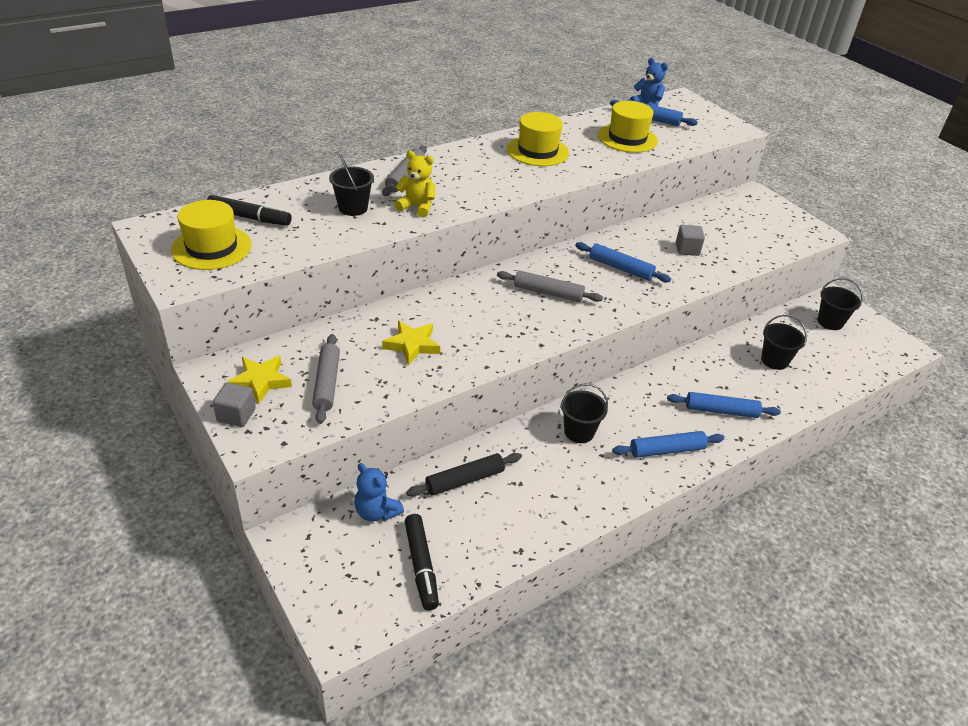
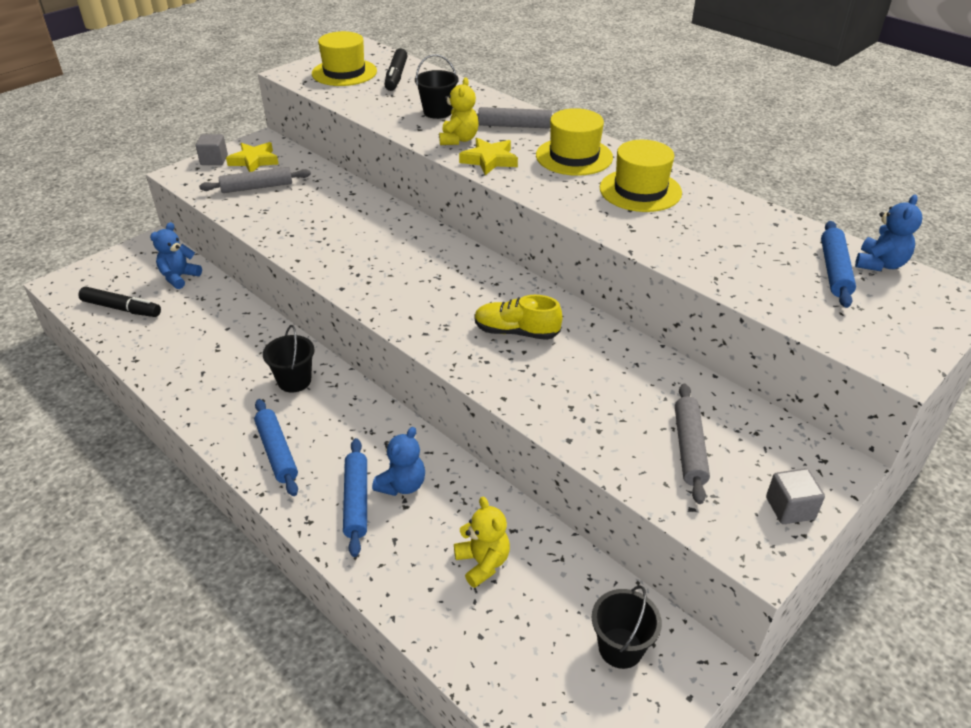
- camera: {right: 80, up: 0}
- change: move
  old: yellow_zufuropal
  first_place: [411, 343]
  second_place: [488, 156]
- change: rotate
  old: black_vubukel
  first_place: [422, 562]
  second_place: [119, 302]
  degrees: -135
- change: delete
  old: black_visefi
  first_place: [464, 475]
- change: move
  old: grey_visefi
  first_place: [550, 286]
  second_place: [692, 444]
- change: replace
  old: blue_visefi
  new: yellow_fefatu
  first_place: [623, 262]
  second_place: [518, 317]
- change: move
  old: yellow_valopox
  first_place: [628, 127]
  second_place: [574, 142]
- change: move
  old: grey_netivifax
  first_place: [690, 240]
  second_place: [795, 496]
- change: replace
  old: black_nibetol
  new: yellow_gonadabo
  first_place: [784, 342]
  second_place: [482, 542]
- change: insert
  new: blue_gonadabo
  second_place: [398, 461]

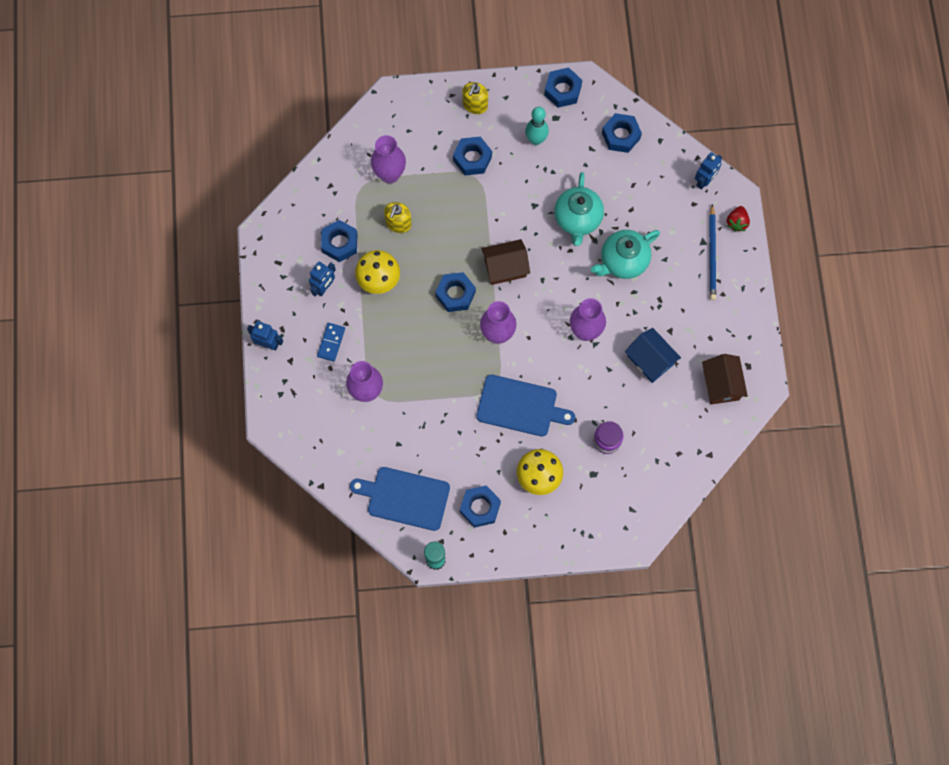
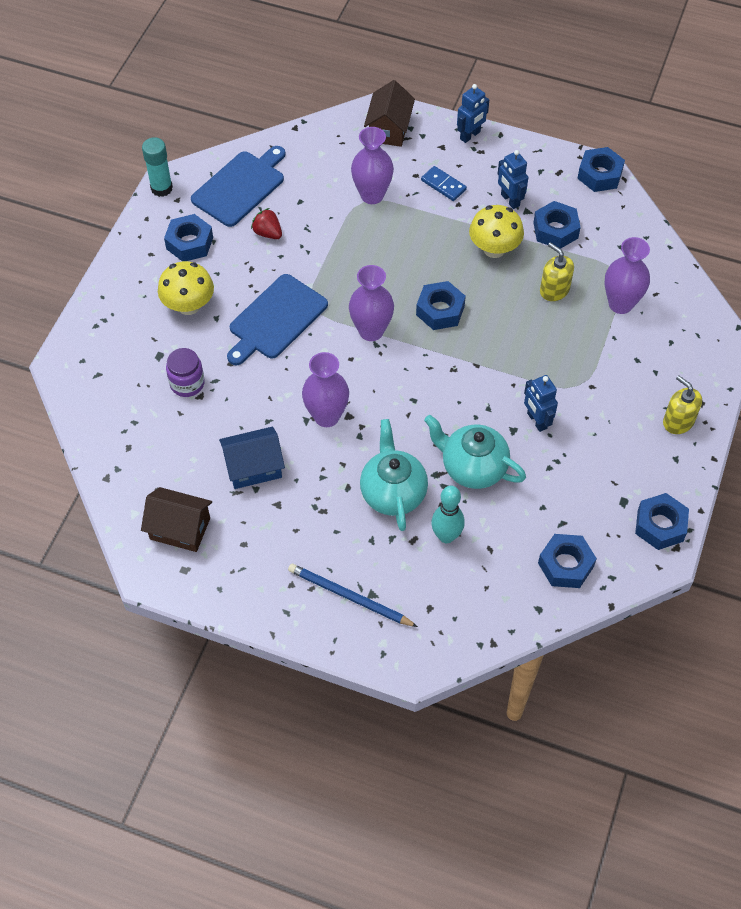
- camera: {right: 115, up: -15}
- change: move
  old: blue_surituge
  first_place: [472, 155]
  second_place: [601, 169]
- change: move
  old: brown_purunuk
  first_place: [505, 262]
  second_place: [389, 113]
- change: move
  old: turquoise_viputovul
  first_place: [537, 126]
  second_place: [448, 514]
- change: move
  old: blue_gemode
  first_place: [708, 171]
  second_place: [541, 403]
- change: move
  old: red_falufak
  first_place: [738, 219]
  second_place: [266, 223]

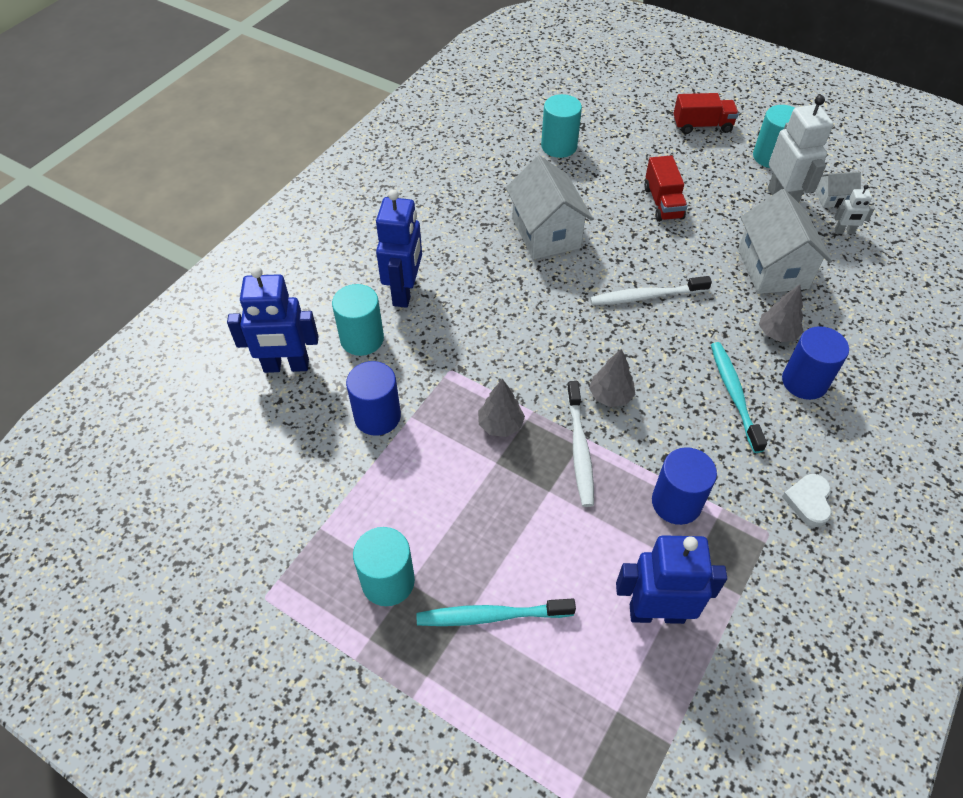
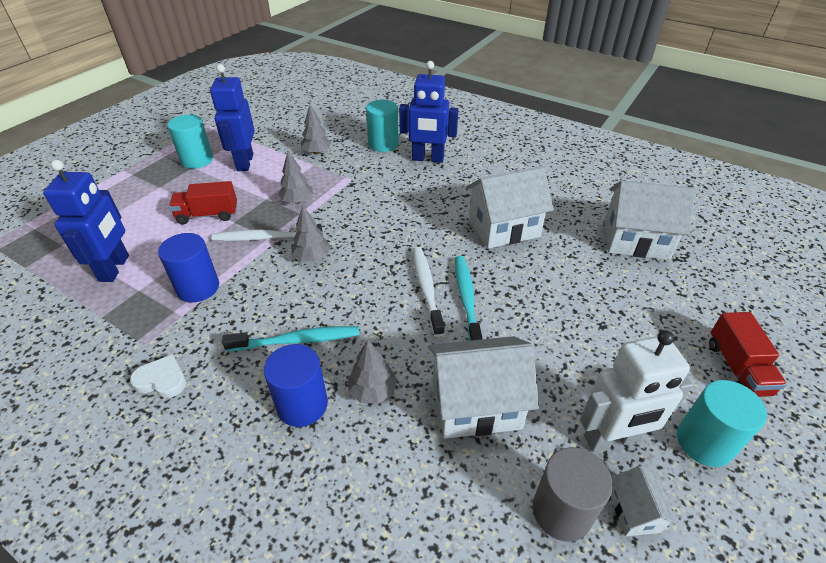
- camera: {right: 90, up: -10}
- change: move
  old: blue_gemode
  first_place: [272, 319]
  second_place: [232, 117]
- change: replace
  old: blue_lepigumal
  new: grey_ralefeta
  first_place: [373, 398]
  second_place: [316, 129]
- change: move
  old: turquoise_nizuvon
  first_place: [496, 612]
  second_place: [469, 298]
- change: replace
  old: turquoise_lepigumal
  new: white_purunuk
  first_place: [561, 126]
  second_place: [649, 220]
- change: move
  old: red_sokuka
  first_place: [665, 188]
  second_place: [203, 202]
- change: replace
  old: white_gemode
  new: grey_lepigumal
  first_place: [854, 209]
  second_place: [573, 494]

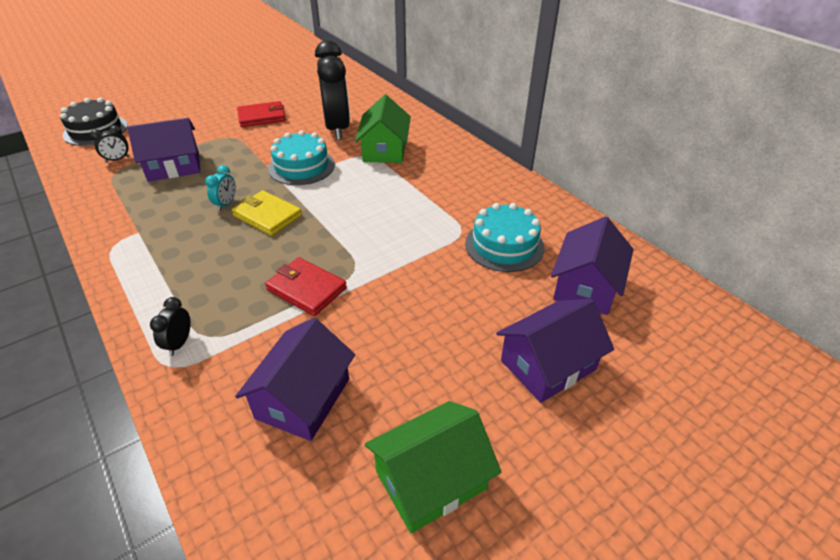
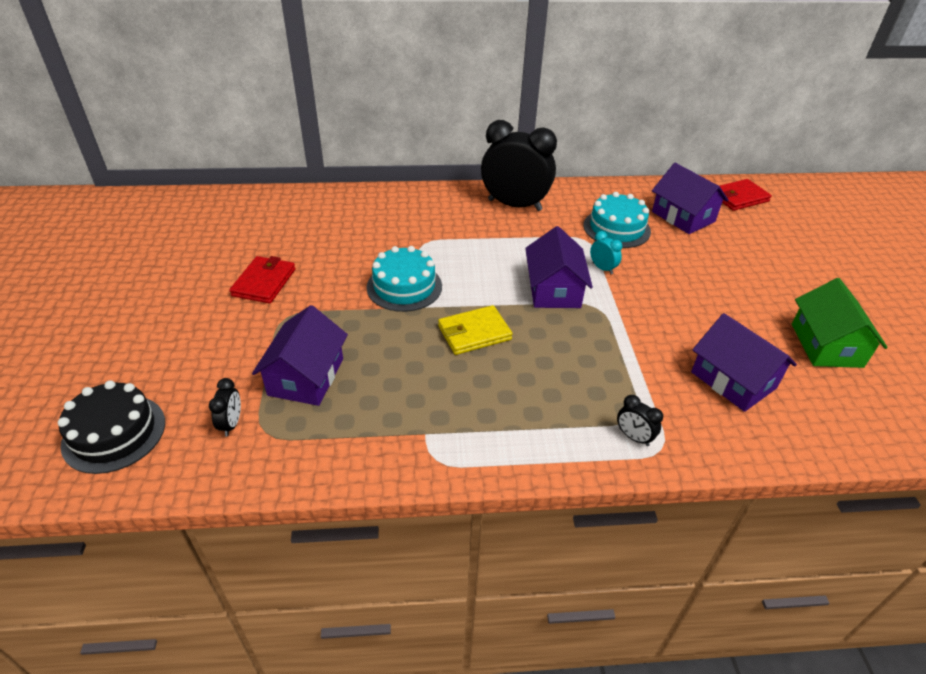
- camera: {right: -60, up: 0}
- change: move
  old: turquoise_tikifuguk
  first_place: [220, 188]
  second_place: [606, 252]
- change: move
  old: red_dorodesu
  first_place: [306, 286]
  second_place: [746, 195]
- change: move
  old: black_tikifuguk
  first_place: [332, 90]
  second_place: [519, 165]
- change: delete
  old: green_purunuk
  first_place: [383, 129]
- change: move
  old: purple_purunuk
  first_place: [555, 351]
  second_place: [559, 267]

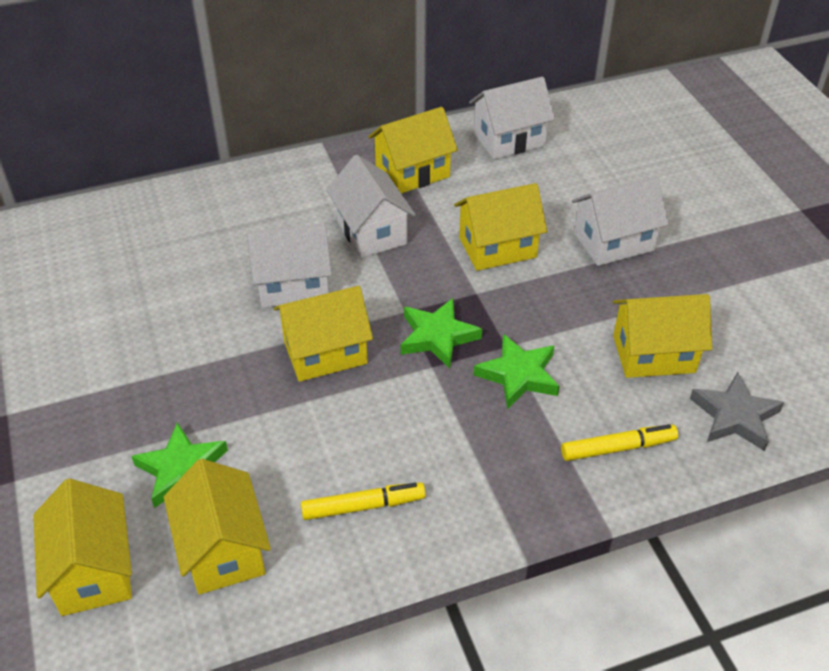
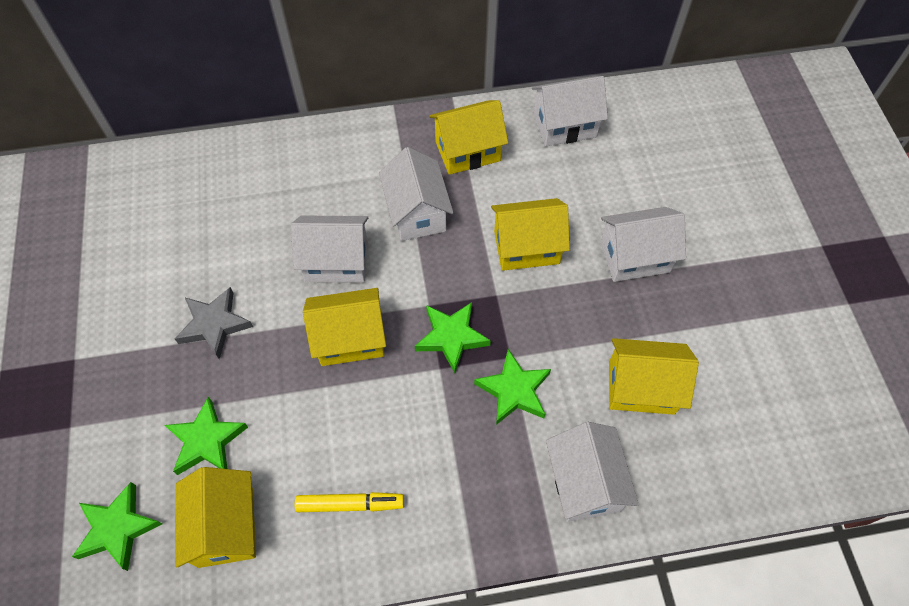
- camera: {right: 10, up: 15}
- change: replace
  old: yellow_purunuk
  new: green_zufuropal
  first_place: [82, 547]
  second_place: [117, 526]
- change: replace
  old: yellow_vubukel
  new: white_purunuk
  first_place: [619, 442]
  second_place: [592, 472]
- change: move
  old: grey_zufuropal
  first_place: [737, 411]
  second_place: [214, 323]

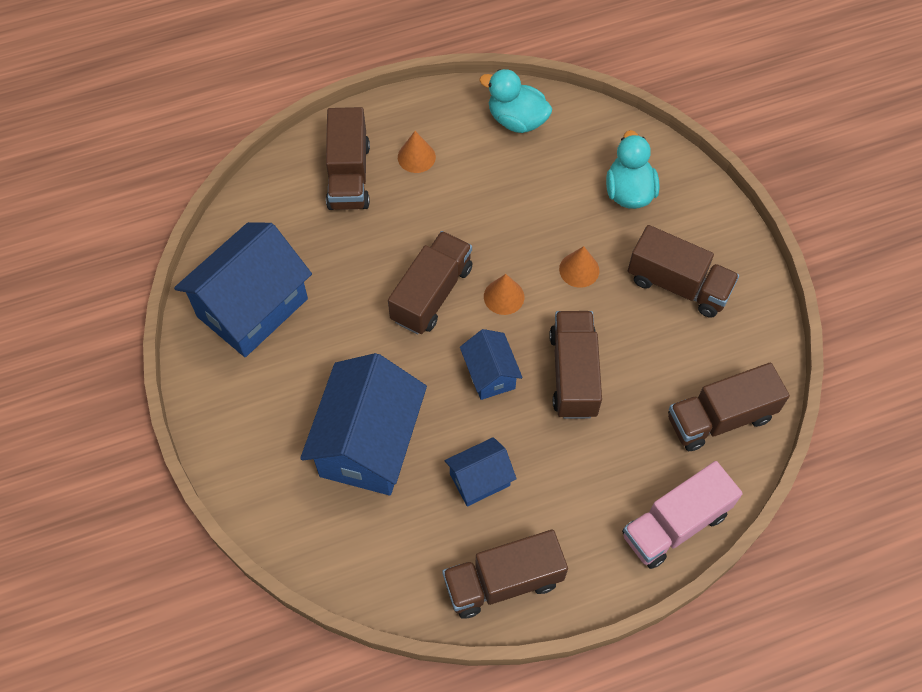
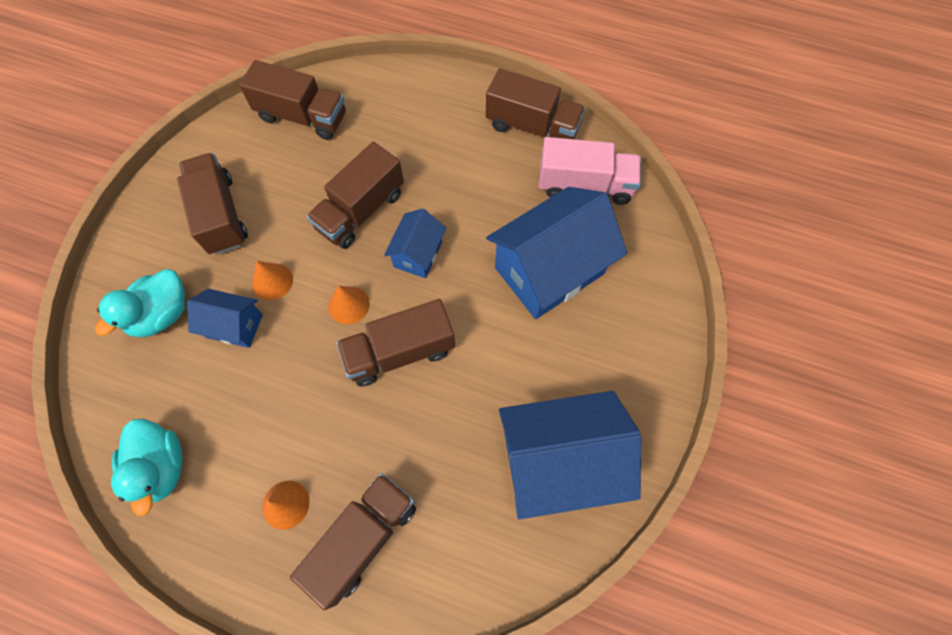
- camera: {right: -140, up: 5}
- change: move
  old: blue_purunuk
  first_place: [481, 472]
  second_place: [225, 318]
- change: move
  old: pink_sokuka
  first_place: [682, 515]
  second_place: [590, 171]

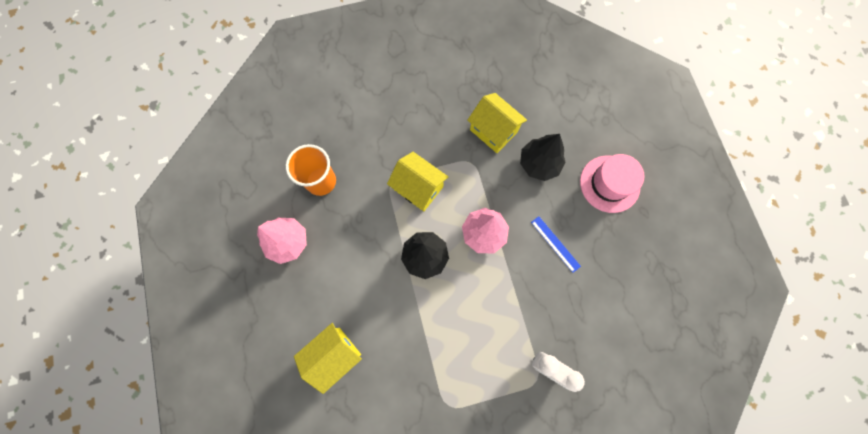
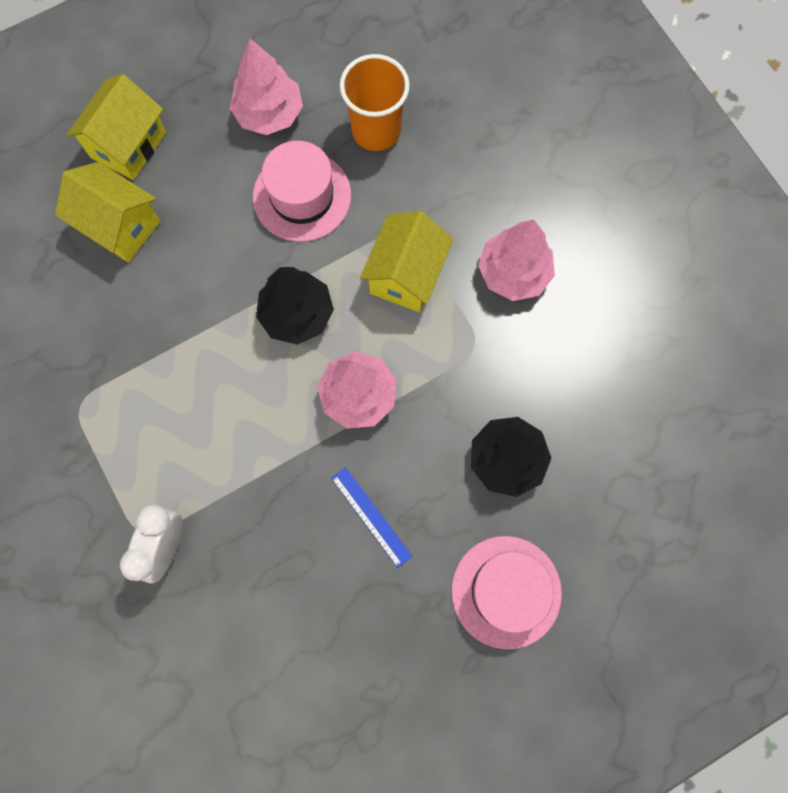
- camera: {right: 75, up: 0}
- change: move
  old: yellow_purunuk
  first_place: [497, 123]
  second_place: [116, 127]
- change: rotate
  old: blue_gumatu
  first_place: [556, 244]
  second_place: [372, 517]
  degrees: -75
- change: insert
  new: pink_valopox
  second_place: [302, 191]
- change: insert
  new: pink_ralefeta
  second_place: [516, 260]

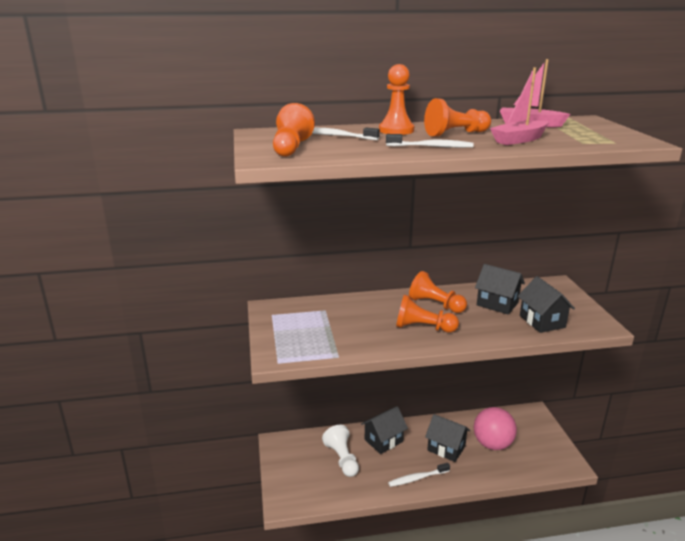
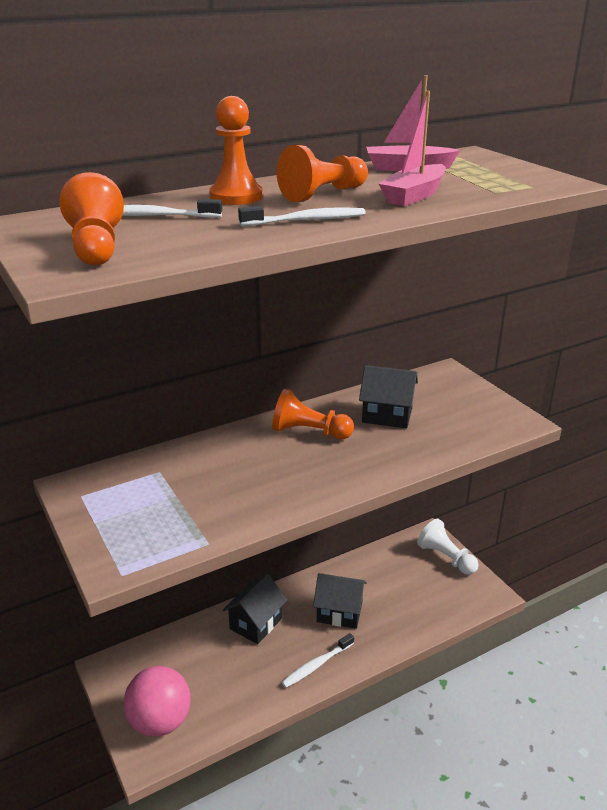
- camera: {right: -20, up: 5}
- change: move
  old: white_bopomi
  first_place: [340, 451]
  second_place: [448, 547]
- change: delete
  old: orange_bopomi
  first_place: [427, 314]
- change: move
  old: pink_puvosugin
  first_place: [495, 428]
  second_place: [157, 701]
- change: delete
  old: black_purunuk
  first_place: [546, 304]

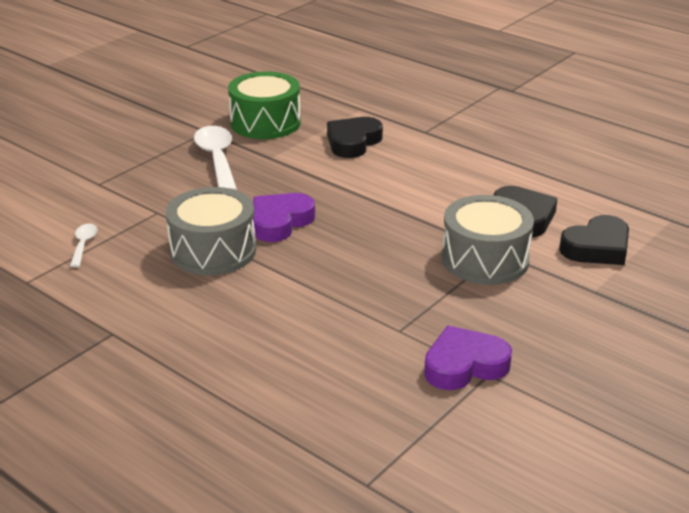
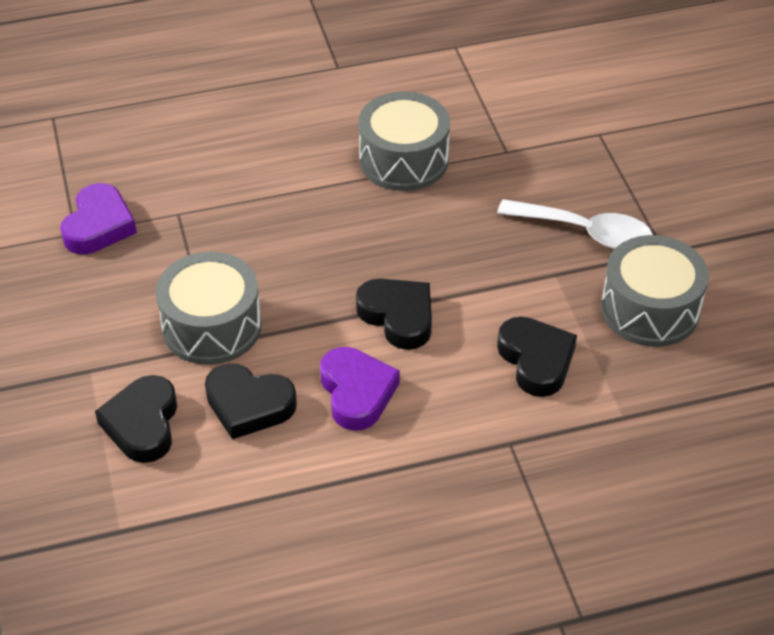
- camera: {right: 125, up: 15}
- change: delete
  old: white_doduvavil
  first_place: [83, 245]
- change: recolor
  old: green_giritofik
  new: grey_giritofik
  first_place: [264, 105]
  second_place: [655, 291]
- change: move
  old: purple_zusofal
  first_place: [284, 217]
  second_place: [360, 389]
- change: insert
  new: black_zusofal
  second_place: [394, 314]

